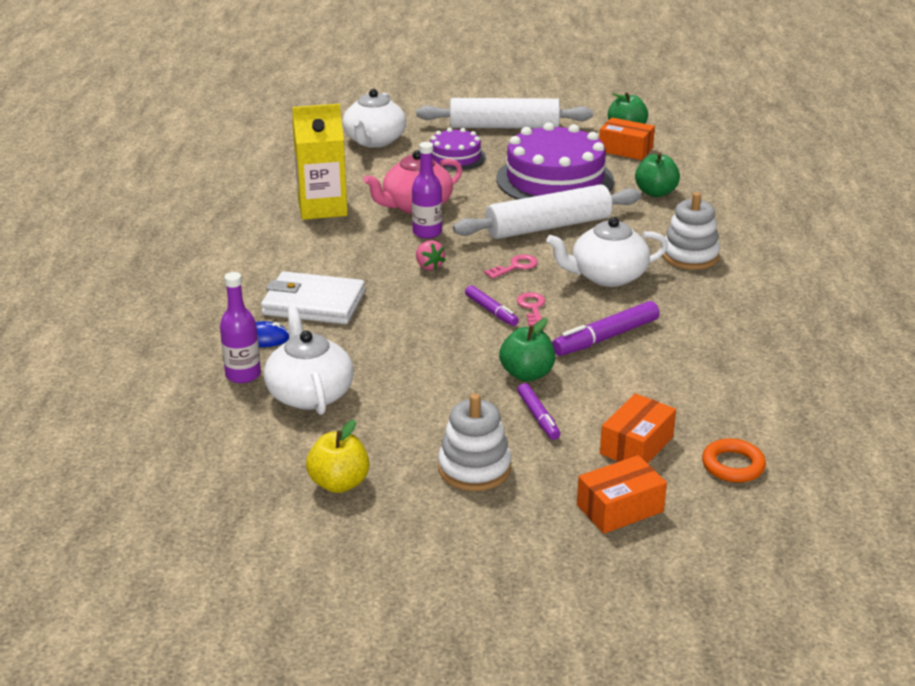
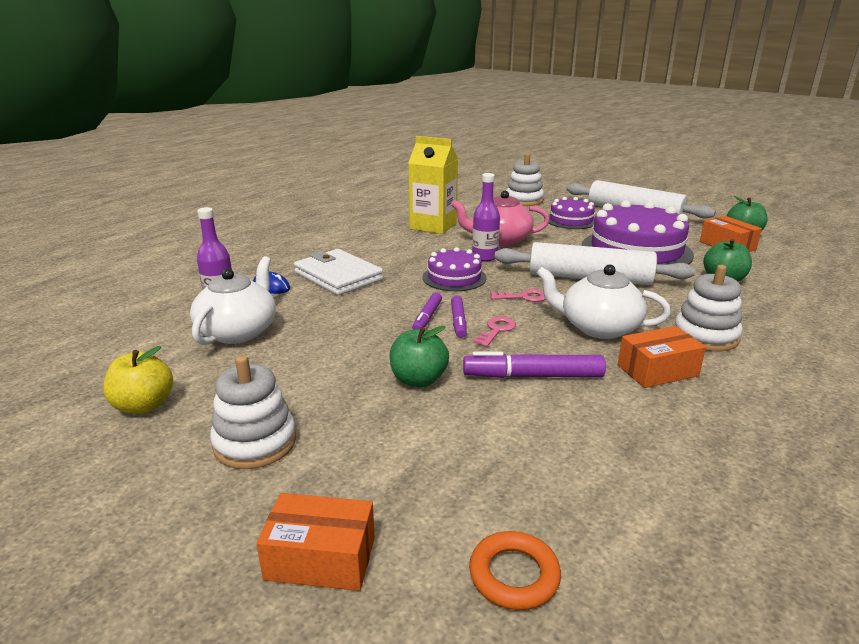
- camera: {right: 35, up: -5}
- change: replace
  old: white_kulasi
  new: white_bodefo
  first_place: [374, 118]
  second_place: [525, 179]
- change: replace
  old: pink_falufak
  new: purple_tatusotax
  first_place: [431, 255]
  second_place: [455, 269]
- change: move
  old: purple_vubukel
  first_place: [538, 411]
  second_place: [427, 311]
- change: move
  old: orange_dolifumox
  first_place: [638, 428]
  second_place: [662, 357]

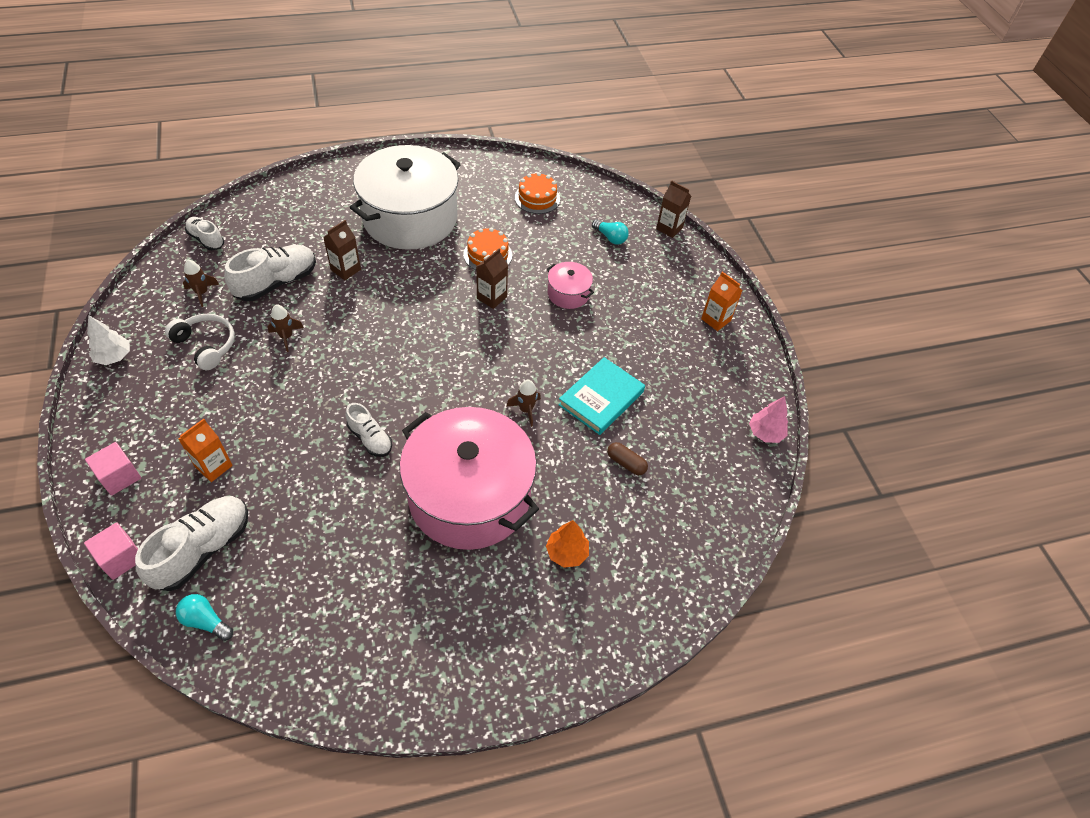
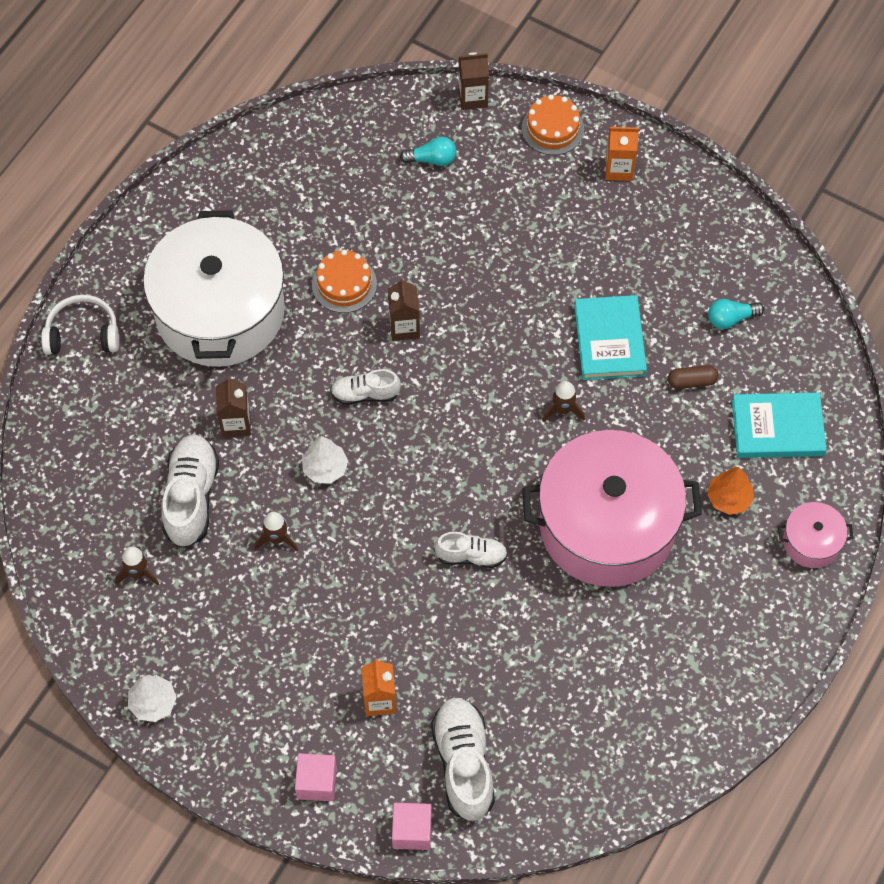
- camera: {right: -40, up: 10}
- change: move
  old: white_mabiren
  first_place: [200, 342]
  second_place: [80, 325]
- change: move
  old: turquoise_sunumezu
  first_place: [204, 617]
  second_place: [736, 314]
- change: move
  old: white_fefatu
  first_place: [204, 233]
  second_place: [365, 387]
- change: move
  old: orange_tatusotax
  first_place: [537, 193]
  second_place: [553, 124]
- change: move
  old: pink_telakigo
  first_place: [570, 285]
  second_place: [816, 535]
- change: delete
  old: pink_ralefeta
  first_place: [768, 419]
- change: insert
  new: white_ralefeta
  second_place: [325, 460]
- change: insert
  new: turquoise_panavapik
  second_place: [779, 425]

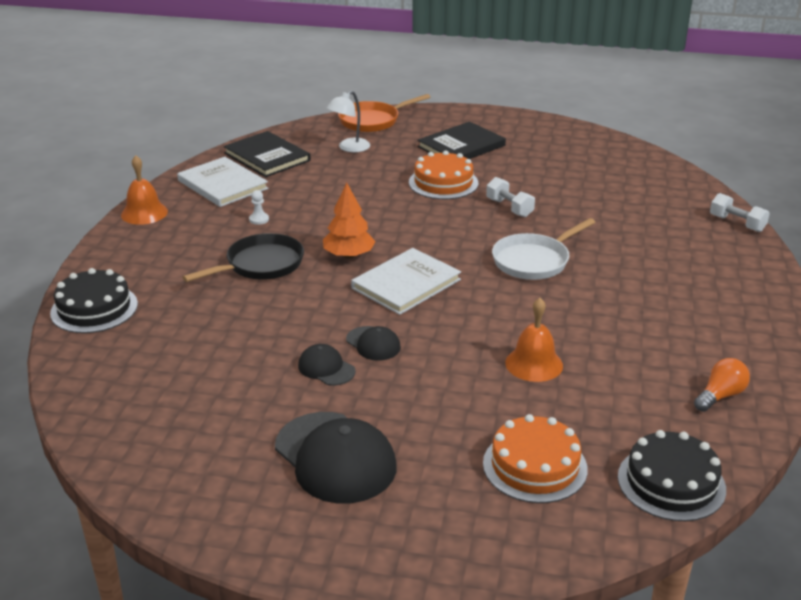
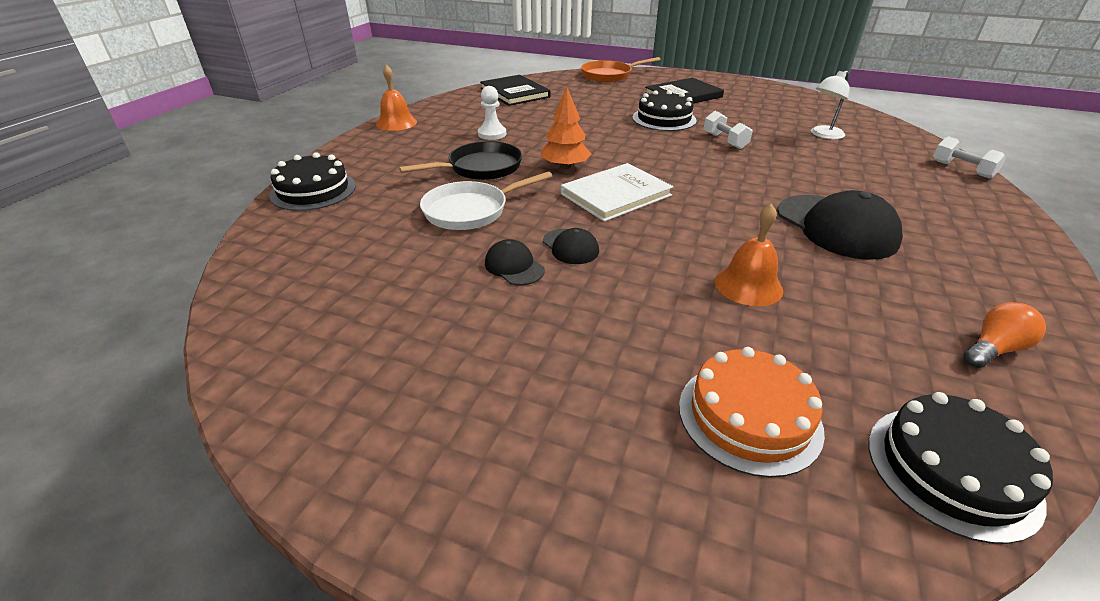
- camera: {right: 10, up: 5}
- change: delete
  old: white_panavapik
  first_place: [222, 182]
- change: resize
  old: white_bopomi
  first_place: [259, 207]
  second_place: [492, 113]
  factor: 1.59
- change: move
  old: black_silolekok
  first_place: [335, 458]
  second_place: [840, 225]
- change: move
  old: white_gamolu
  first_place: [348, 121]
  second_place: [830, 105]
- change: recolor
  old: orange_tatusotax
  new: black_tatusotax
  first_place: [443, 174]
  second_place: [664, 110]
- change: move
  old: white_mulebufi
  first_place: [544, 249]
  second_place: [486, 200]

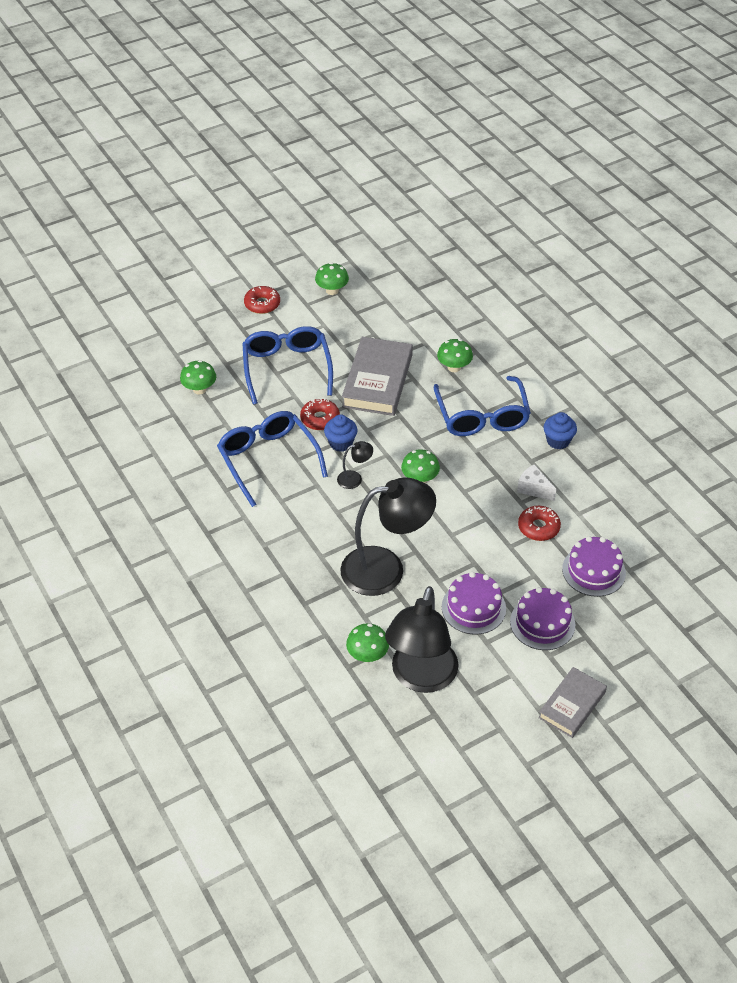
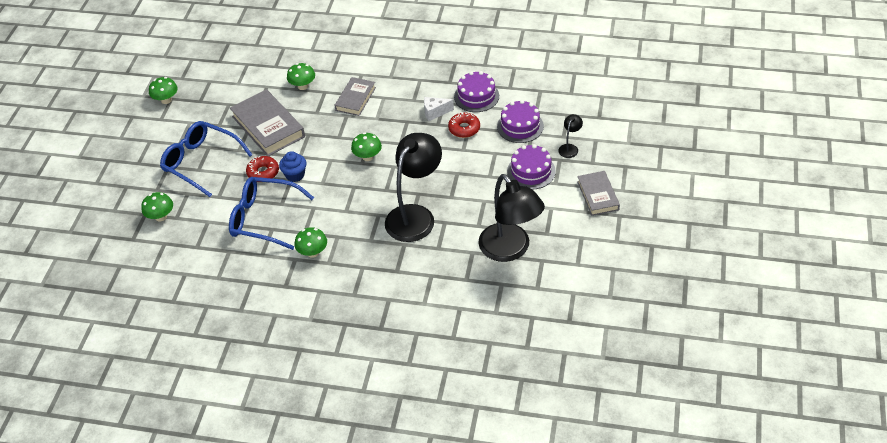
- camera: {right: -45, up: 0}
- change: delete
  old: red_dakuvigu
  first_place: [262, 300]
- change: move
  old: black_gamolu
  first_place: [355, 465]
  second_place: [570, 136]
- change: move
  old: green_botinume
  first_place: [367, 642]
  second_place: [311, 242]
- change: replace
  old: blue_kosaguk
  new: grey_panavapik
  first_place: [482, 406]
  second_place: [355, 96]
- change: move
  old: purple_tatusotax
  first_place: [474, 603]
  second_place: [476, 91]
- change: delete
  old: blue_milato
  first_place: [560, 430]

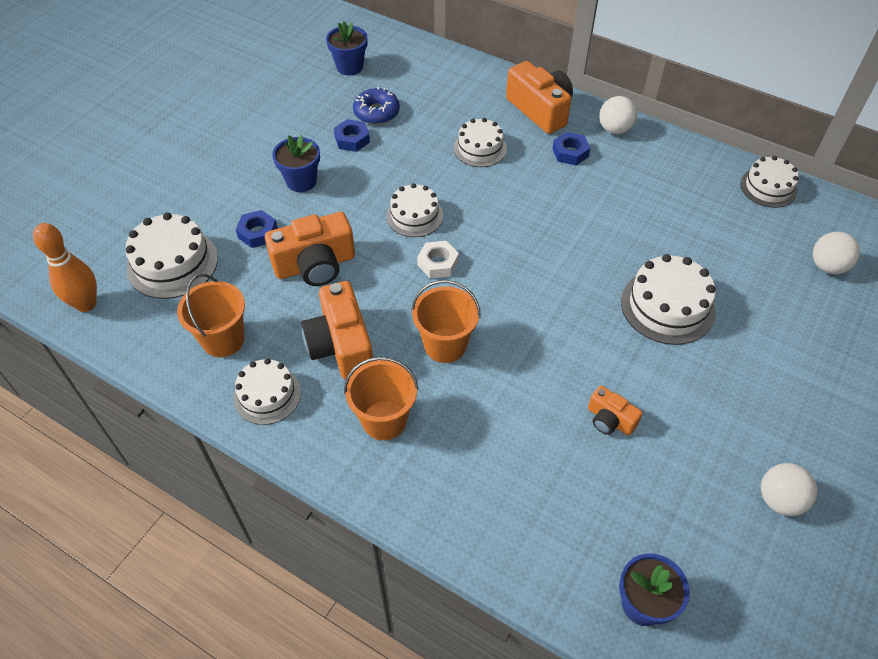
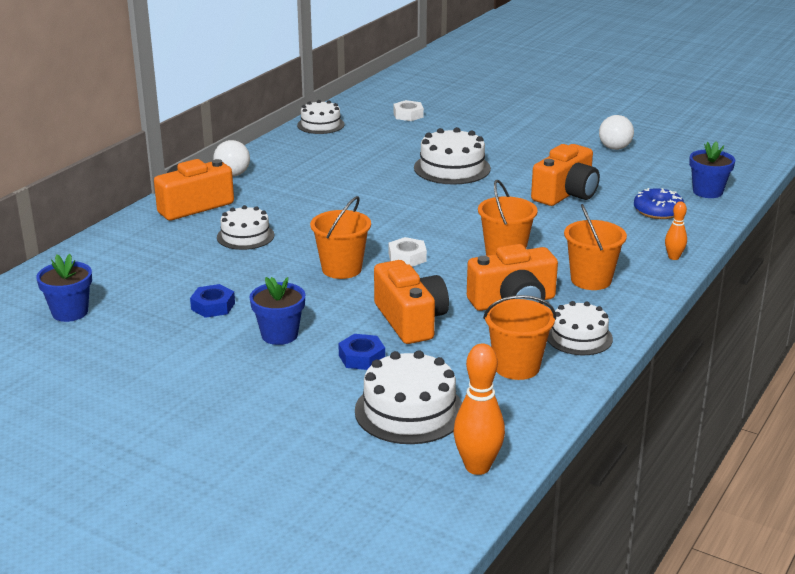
- camera: {right: -90, up: -25}
- change: move
  old: blue_dakuvigu
  first_place: [376, 105]
  second_place: [659, 203]
- change: replace
  old: white_tatusotax
  new: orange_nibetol
  first_place: [414, 210]
  second_place: [340, 237]
- change: delete
  old: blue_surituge
  first_place: [571, 148]
- change: resize
  old: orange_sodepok
  first_place: [615, 410]
  second_place: [565, 175]
  factor: 1.86
- change: replace
  old: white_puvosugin
  new: white_surituge
  first_place: [836, 253]
  second_place: [408, 110]
- change: insert
  new: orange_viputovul
  second_place: [676, 230]

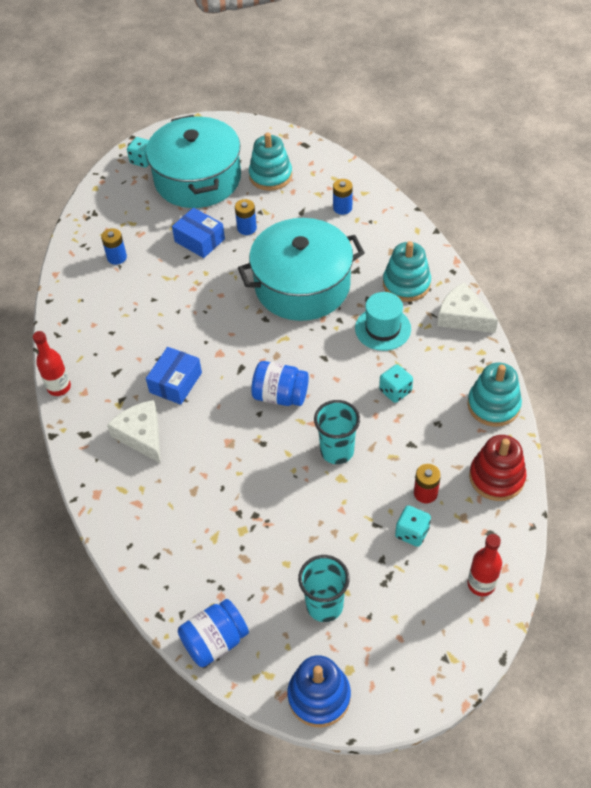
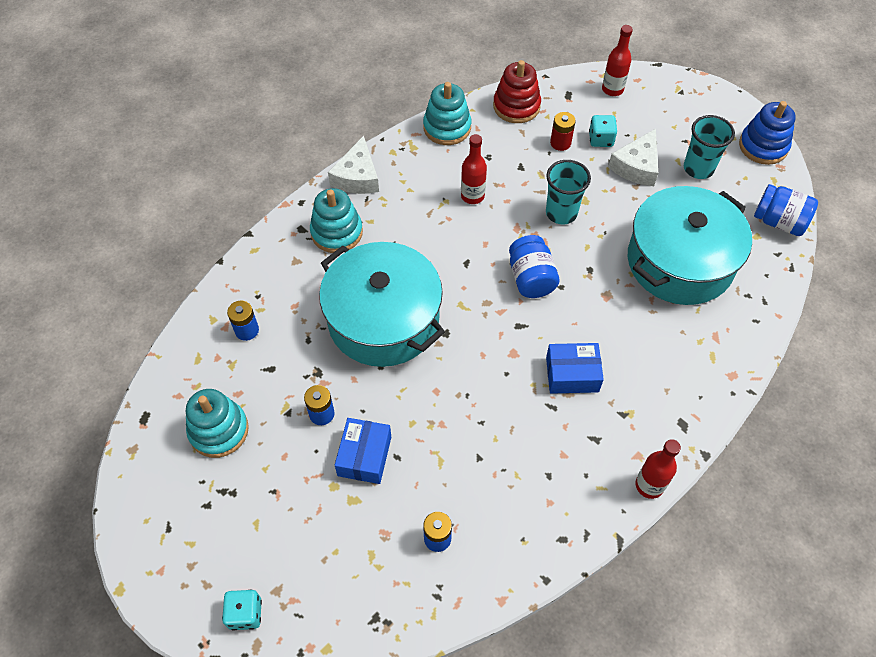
- camera: {right: -120, up: 5}
- change: move
  old: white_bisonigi
  first_place: [133, 431]
  second_place: [633, 157]
- change: move
  old: turquoise_telakigo
  first_place: [193, 161]
  second_place: [690, 245]
- change: delete
  old: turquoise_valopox
  first_place: [383, 321]
- change: replace
  old: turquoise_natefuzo
  new: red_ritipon
  first_place: [396, 383]
  second_place: [474, 169]

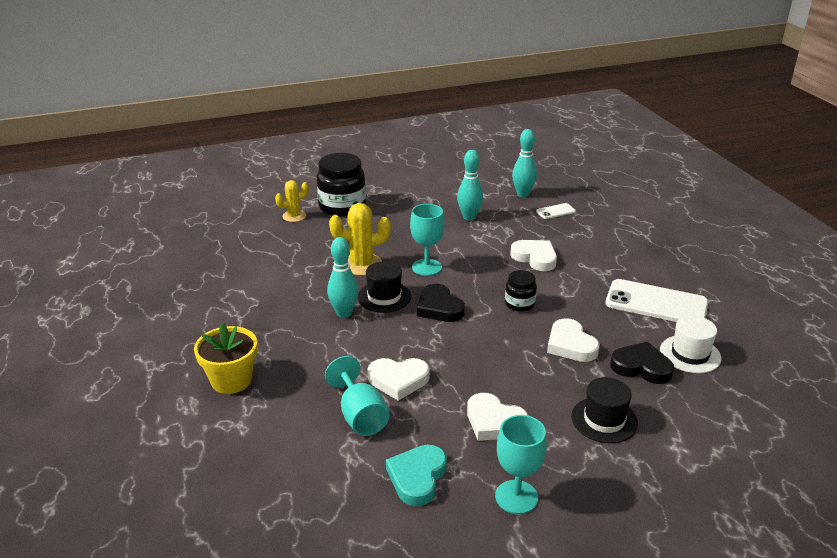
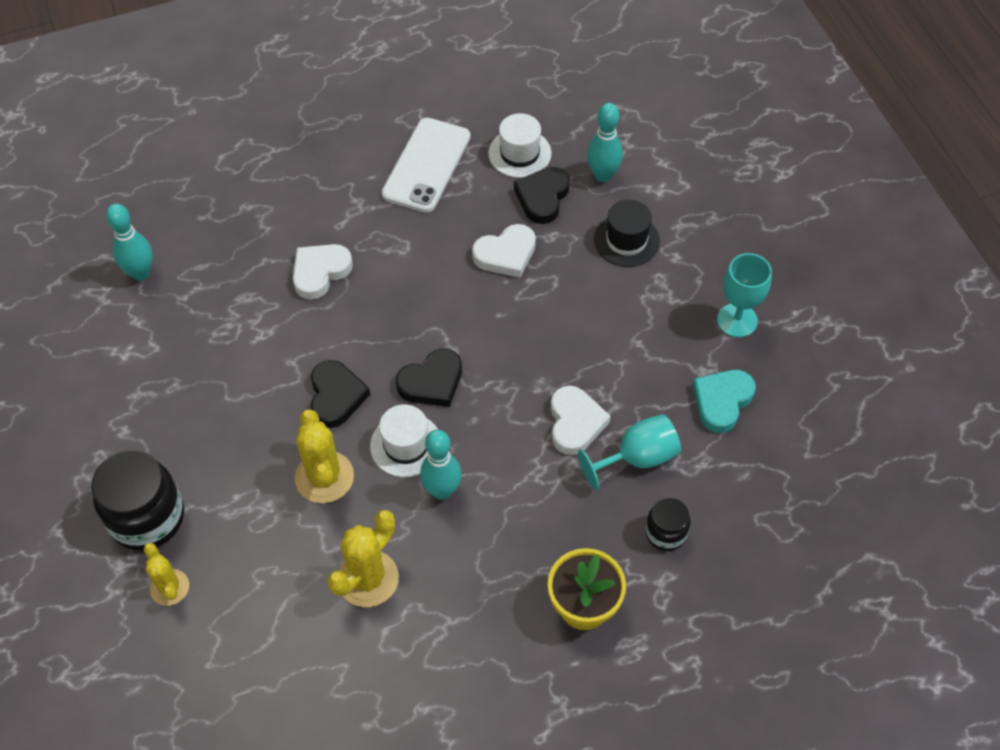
- camera: {right: -90, up: 25}
- change: recolor
  old: black_valopox
  new: white_valopox
  first_place: [384, 287]
  second_place: [404, 440]
- change: rotate
  old: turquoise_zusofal
  first_place: [416, 475]
  second_place: [724, 401]
  degrees: 105
- change: replace
  old: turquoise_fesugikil
  new: black_zusofal
  first_place: [427, 240]
  second_place: [340, 394]
- change: move
  old: turquoise_viputovul
  first_place: [470, 185]
  second_place: [605, 142]
- change: delete
  old: white_zusofal
  first_place: [498, 417]
- change: move
  old: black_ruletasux
  first_place: [521, 291]
  second_place: [667, 524]
- change: delete
  old: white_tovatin
  first_place: [556, 211]
- change: insert
  new: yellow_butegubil
  second_place: [363, 558]

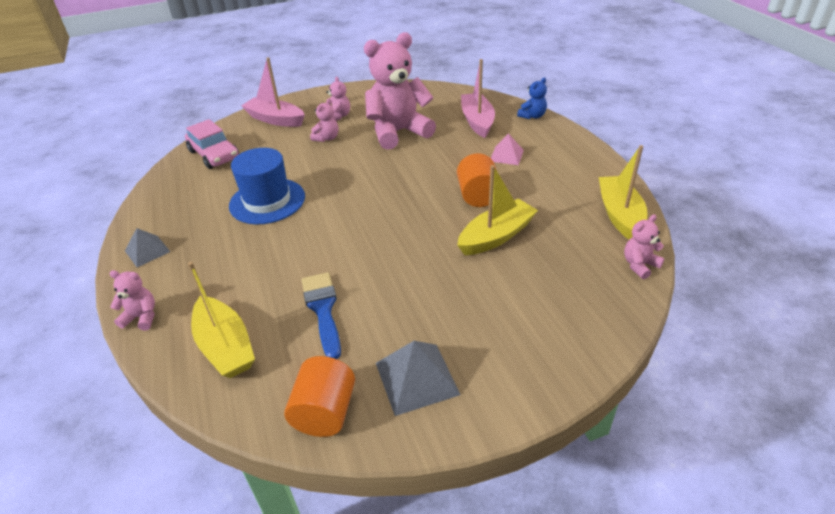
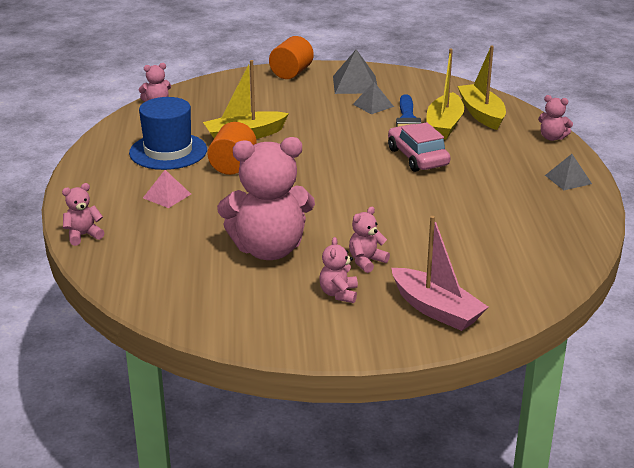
- camera: {right: -165, up: -10}
- change: move
  old: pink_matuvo
  first_place: [212, 144]
  second_place: [419, 147]
- change: move
  old: blue_valopox
  first_place: [267, 186]
  second_place: [168, 133]
- change: move
  old: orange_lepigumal
  first_place: [319, 396]
  second_place: [291, 57]
- change: delete
  old: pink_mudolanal
  first_place: [478, 98]
- change: recolor
  old: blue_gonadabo
  new: pink_gonadabo
  first_place: [532, 98]
  second_place: [83, 214]
- change: move
  old: yellow_mudolanal
  first_place: [623, 192]
  second_place: [445, 94]
- change: insert
  new: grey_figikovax
  second_place: [373, 98]

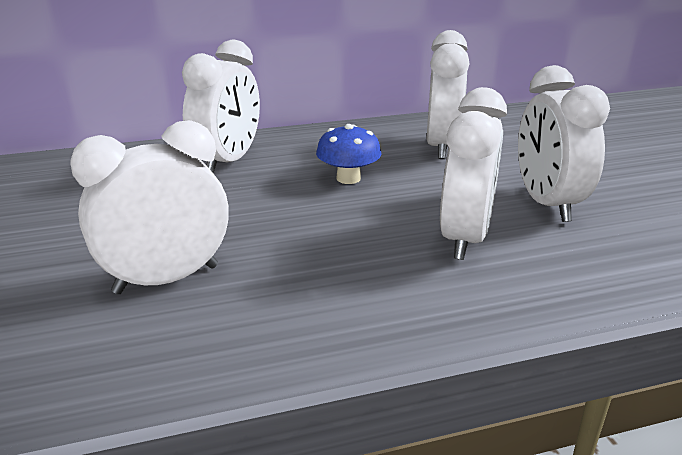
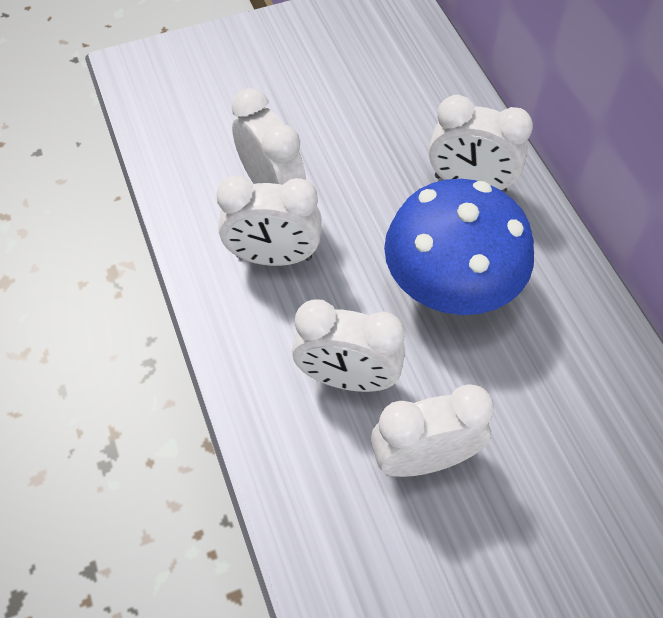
- camera: {right: 85, up: 30}
- change: resize
  old: blue_botinume
  first_place: [349, 154]
  second_place: [459, 247]
  factor: 2.24
- change: move
  old: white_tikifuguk
  first_place: [448, 94]
  second_place: [269, 221]

